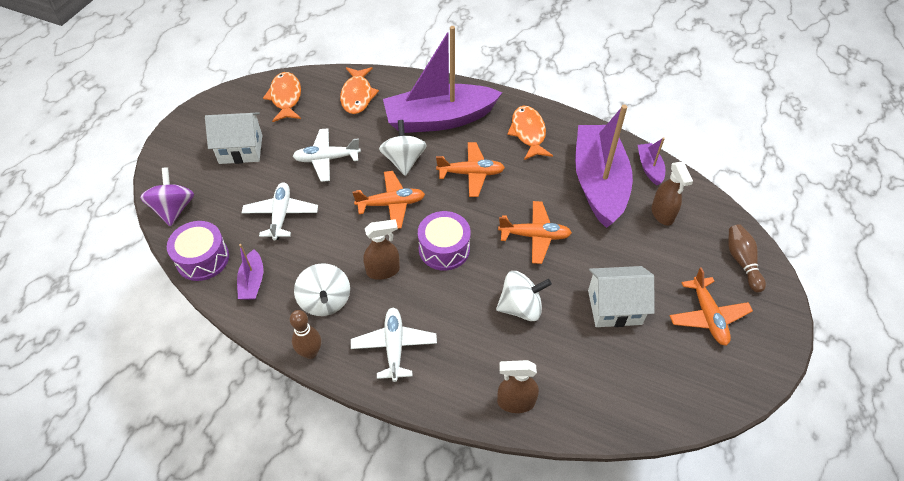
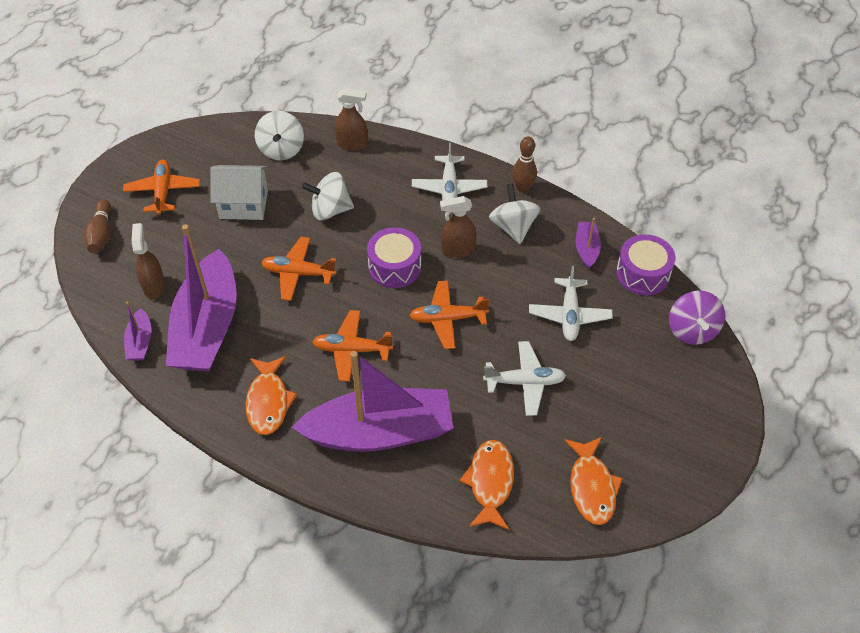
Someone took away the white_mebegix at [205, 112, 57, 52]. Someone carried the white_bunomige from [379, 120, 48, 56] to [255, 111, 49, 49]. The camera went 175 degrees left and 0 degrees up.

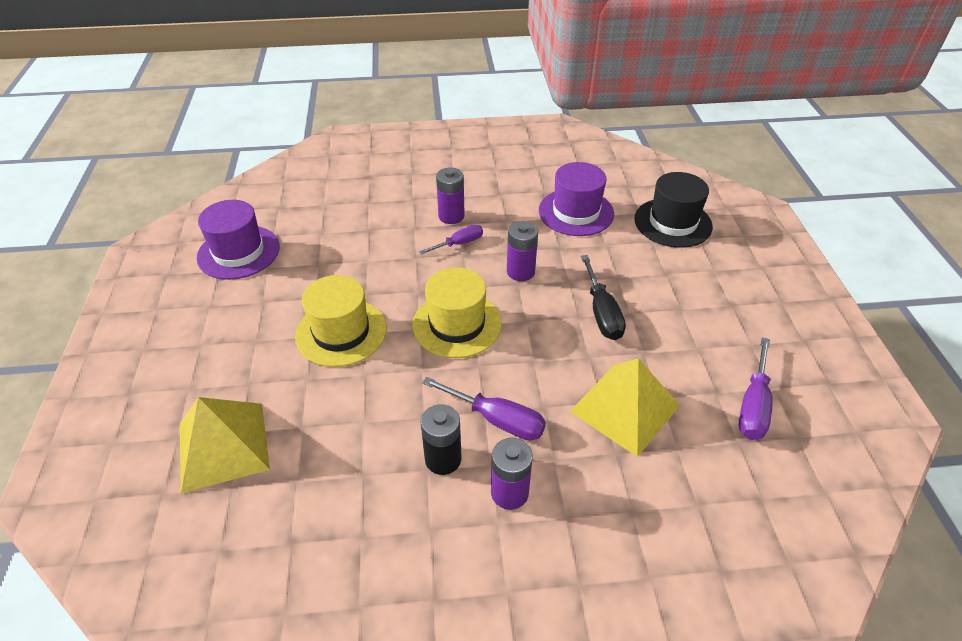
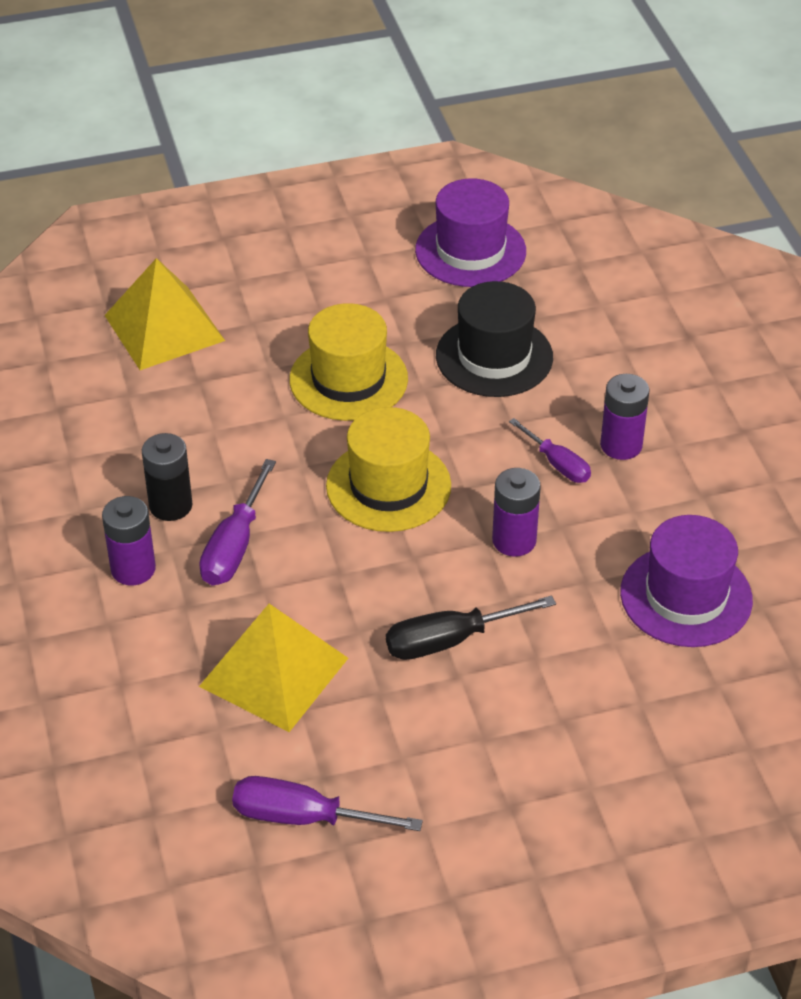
Someone carried the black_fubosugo from [634, 172, 79, 76] to [436, 281, 117, 116]. The camera went 80 degrees right and 0 degrees up.

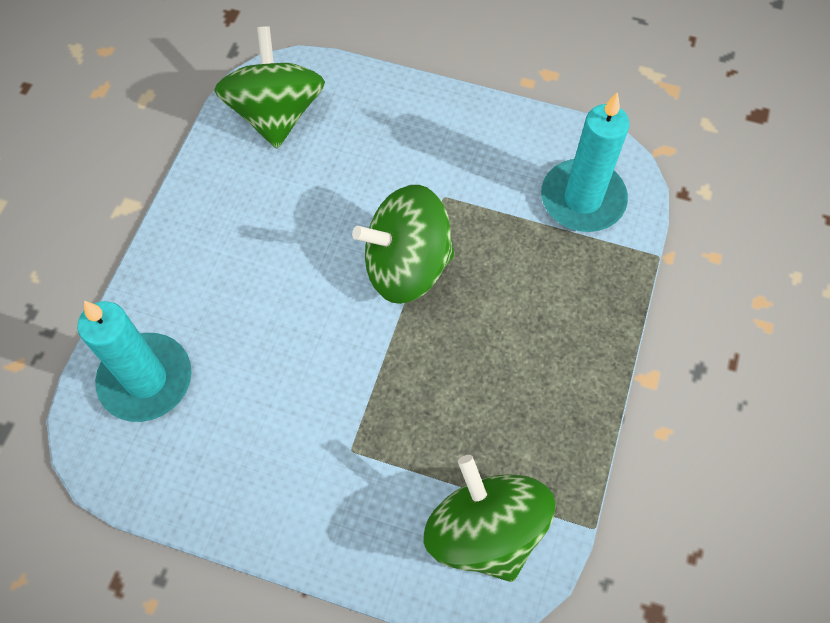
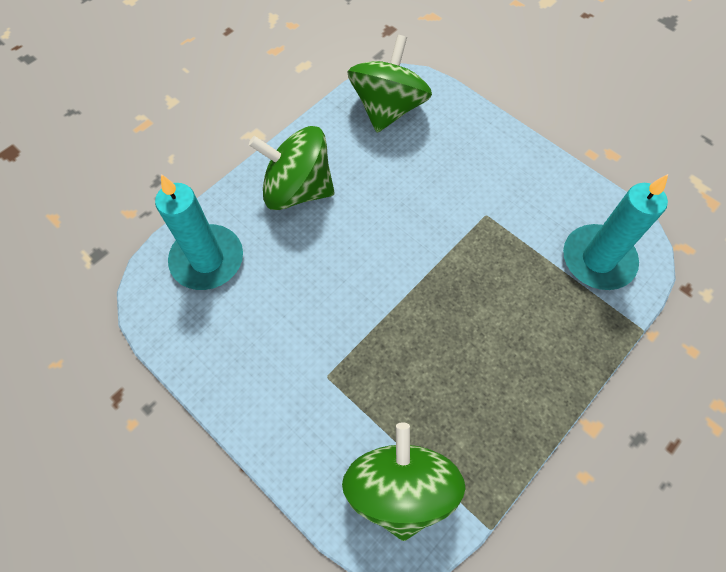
Someone carried the green_bunomige from [352, 185, 103, 119] to [249, 126, 86, 84]. The camera went 25 degrees right and 0 degrees up.

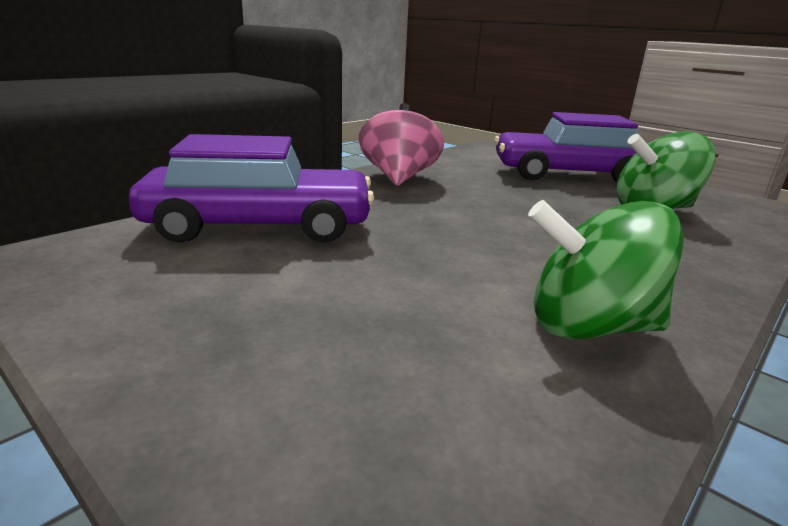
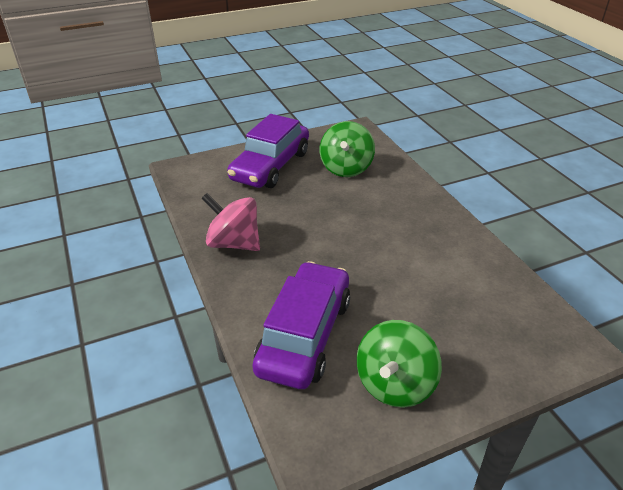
Someone carried the green_bunomige from [528, 200, 156, 140] to [356, 320, 86, 88]. The camera went 65 degrees left and 15 degrees up.

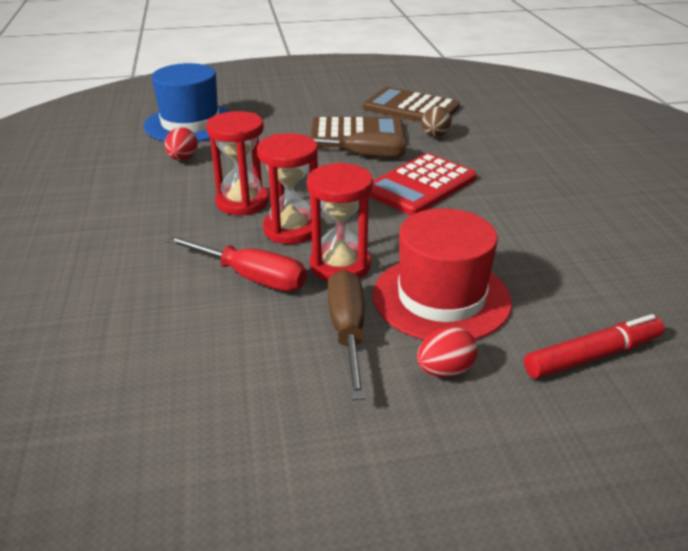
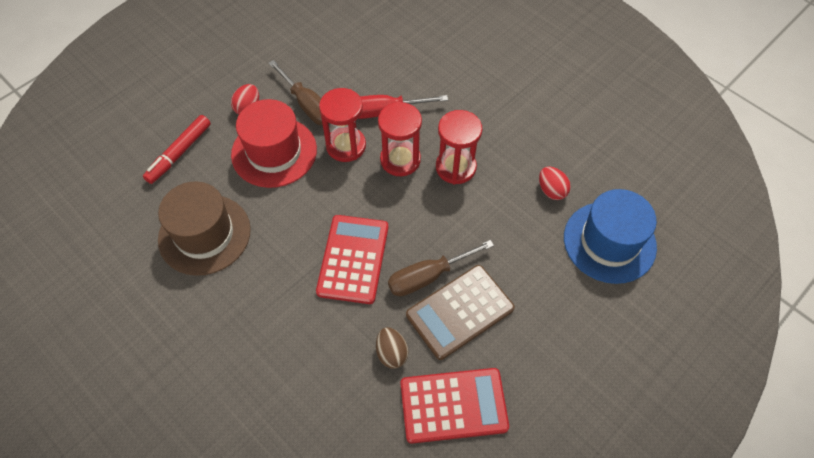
Someone repainted the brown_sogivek at [363, 87, 97, 35], which became the red_sogivek at [401, 368, 108, 76]. Someone put down the brown_fubosugo at [158, 181, 93, 95]. The camera went 145 degrees right and 25 degrees up.

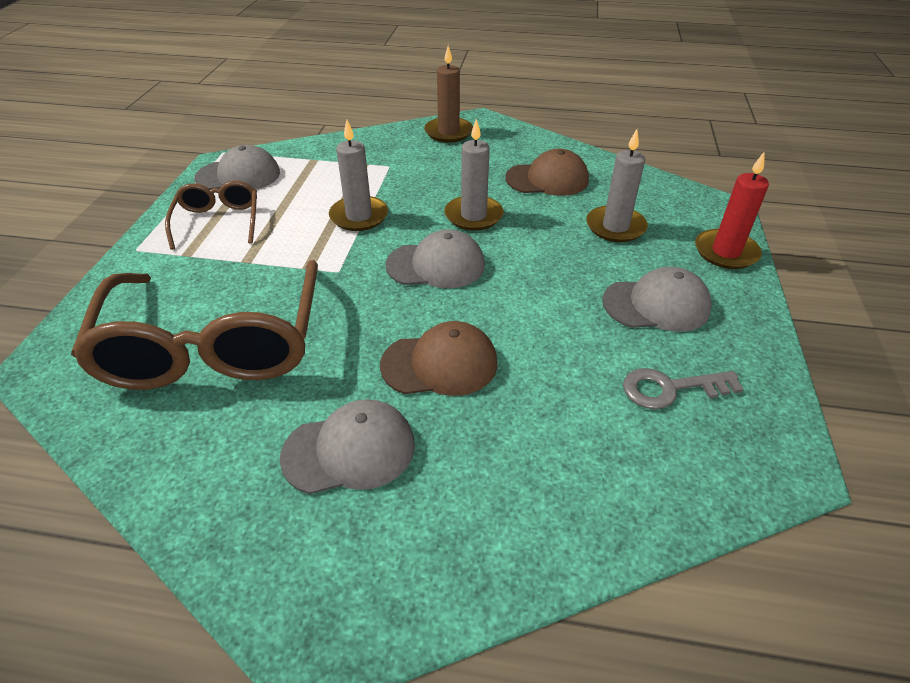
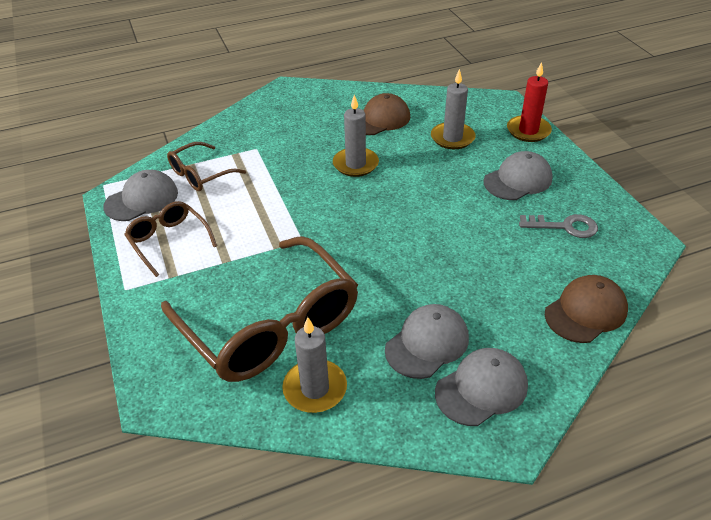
Someone carried the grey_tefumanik from [329, 120, 59, 111] to [282, 317, 65, 96]. Someone carried the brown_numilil from [380, 321, 117, 75] to [545, 275, 83, 68]. Someone carried the grey_numilil from [385, 229, 100, 59] to [435, 348, 93, 78]. Someone took away the brown_tefumanik at [424, 46, 49, 97]. Someone rotated the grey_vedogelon at [623, 368, 121, 41] by 135 degrees counterclockwise. Someone put down the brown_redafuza at [167, 142, 79, 49]. The camera went 30 degrees left and 0 degrees up.

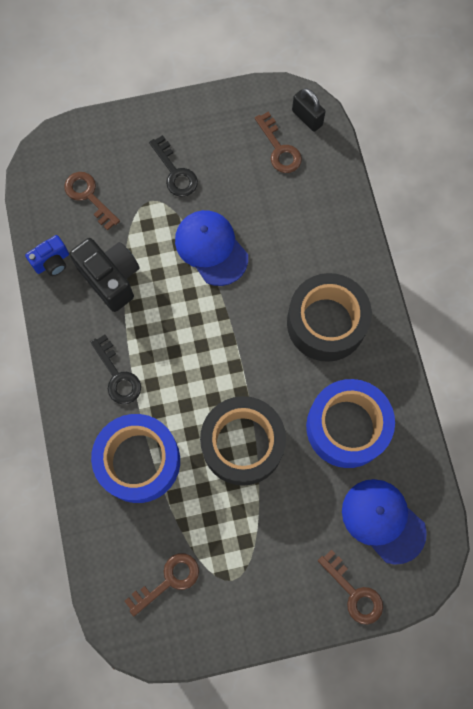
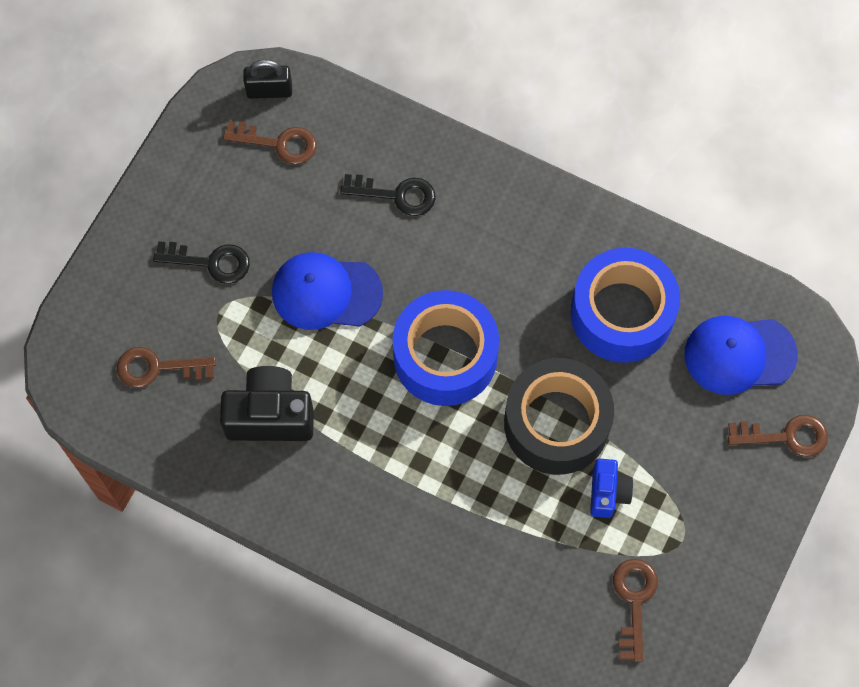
Someone carried the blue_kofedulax from [25, 235, 44, 41] to [590, 459, 43, 59]. Someone carried the black_vedogelon from [90, 335, 51, 69] to [340, 174, 96, 42]. Someone carried the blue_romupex from [91, 414, 89, 89] to [392, 290, 107, 116]. Someone took away the black_romupex at [287, 273, 85, 89]. The camera went 50 degrees left and 5 degrees down.

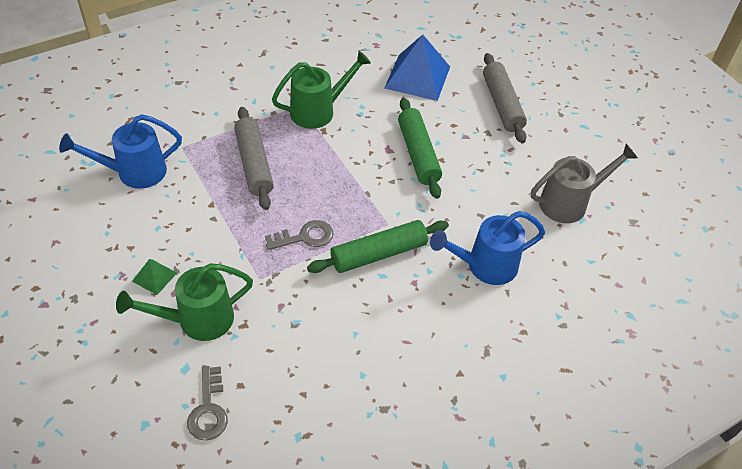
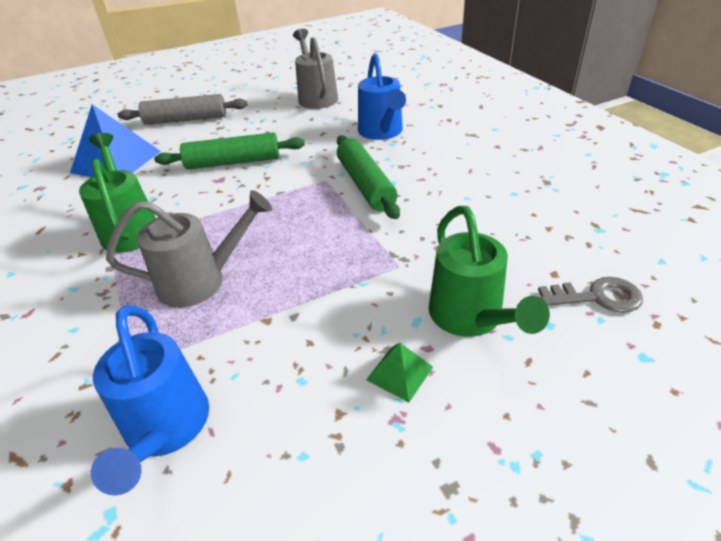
Someone swapped the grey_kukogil at [234, 107, 40, 103] for the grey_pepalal at [106, 190, 166, 117]. Someone took away the grey_vedogelon at [265, 220, 69, 30]. The camera went 80 degrees left and 10 degrees down.

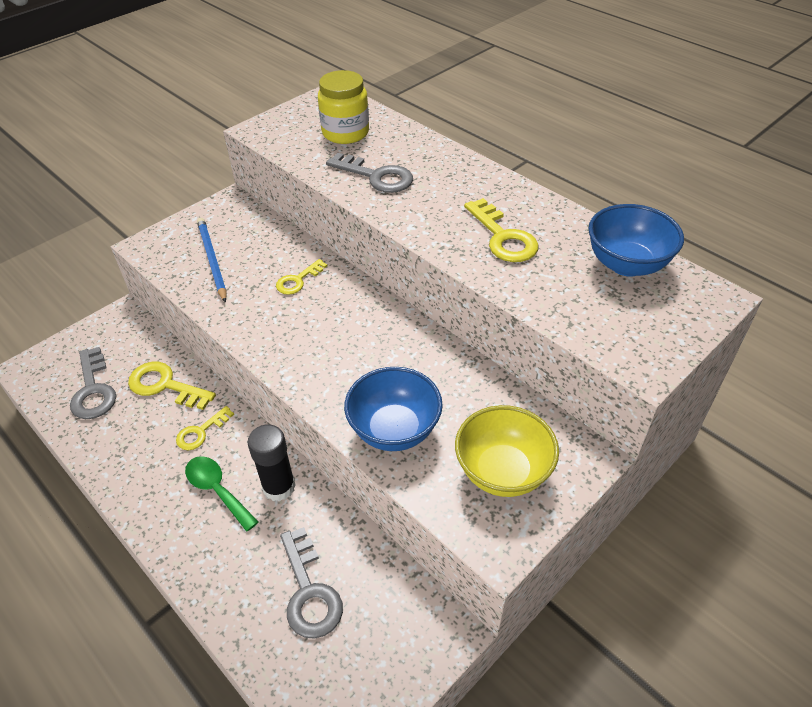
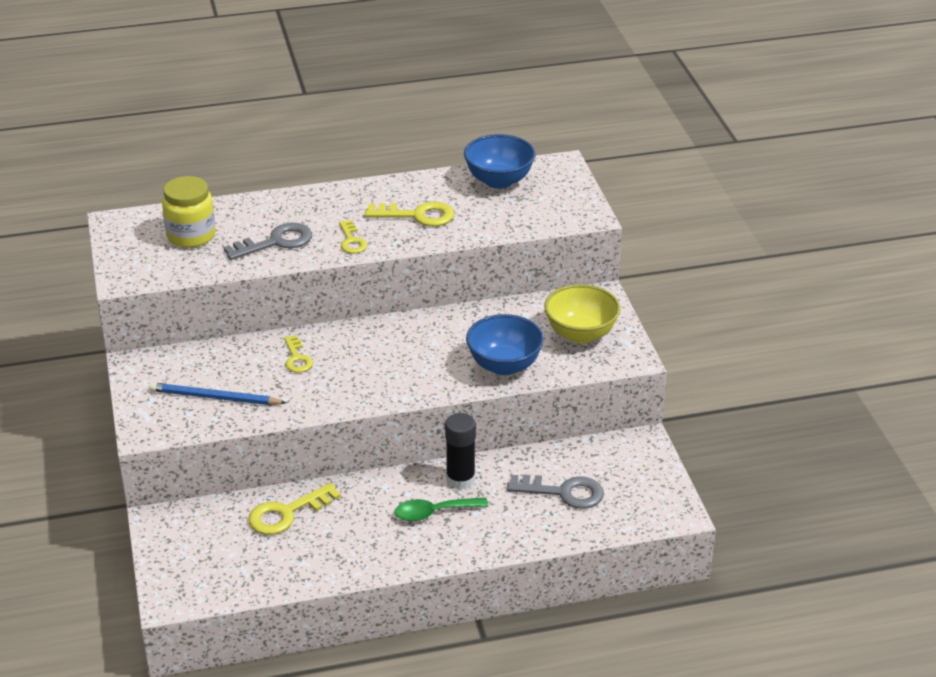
Someone took away the grey_vedogelon at [70, 347, 46, 72]. Someone carried the yellow_vedogelon from [176, 406, 58, 44] to [339, 220, 28, 34]. The camera went 60 degrees left and 10 degrees down.

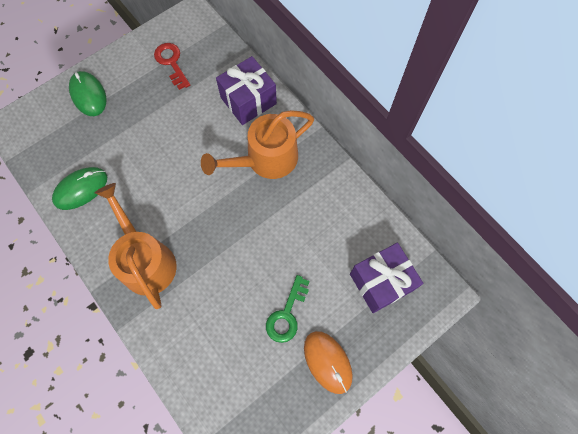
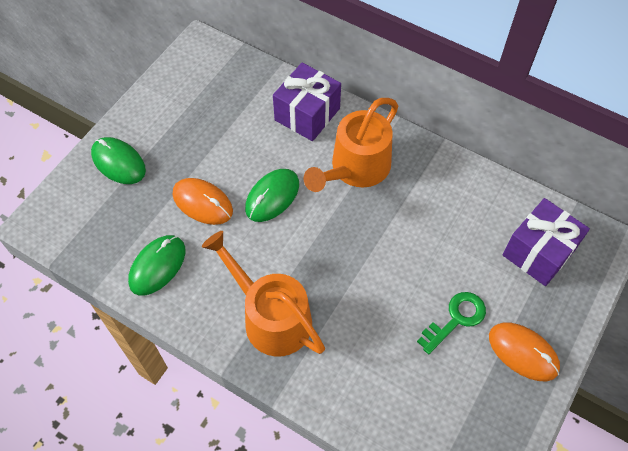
Someone took away the red_vedogelon at [154, 43, 36, 47]. Someone rotated the green_vedogelon at [266, 275, 44, 68] by 135 degrees counterclockwise. Someone put down the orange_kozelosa at [173, 178, 60, 47]. Someone put down the green_kozelosa at [245, 169, 54, 53]. The camera went 20 degrees left and 10 degrees down.

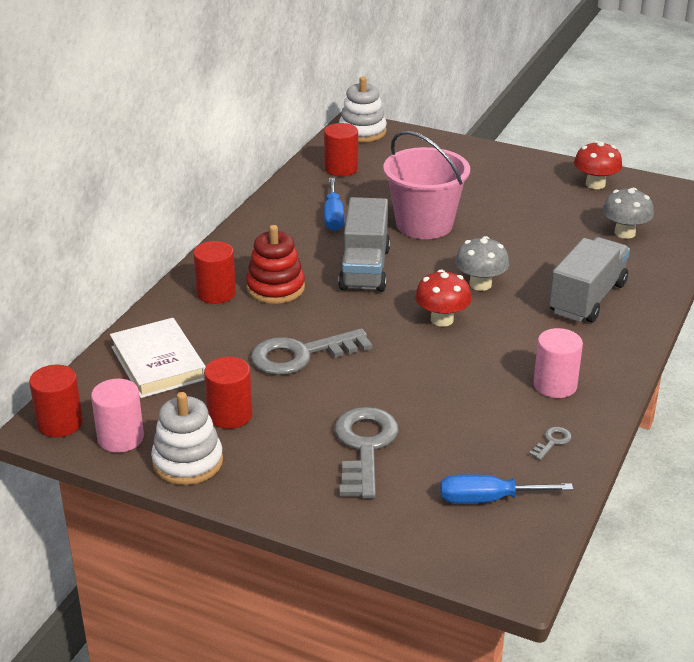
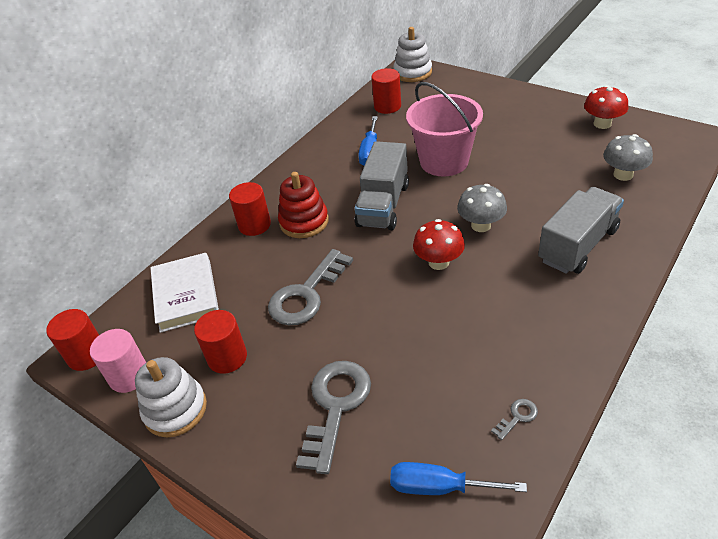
Someone rotated the grey_vedogelon at [251, 328, 122, 47] by 45 degrees counterclockwise. Someone took away the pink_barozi at [533, 328, 50, 70]. The camera went 15 degrees right and 10 degrees up.

